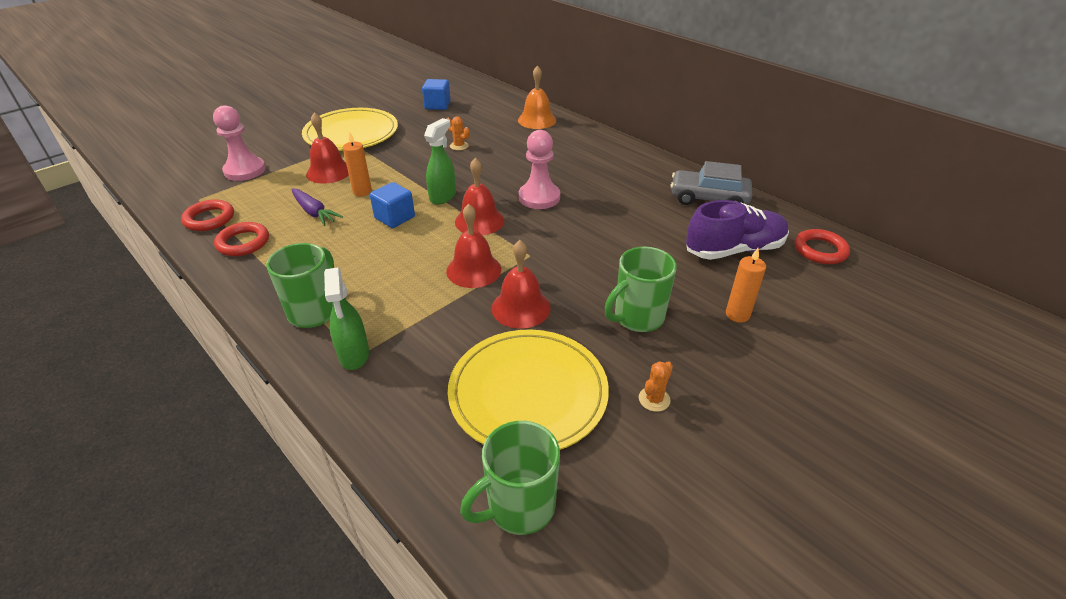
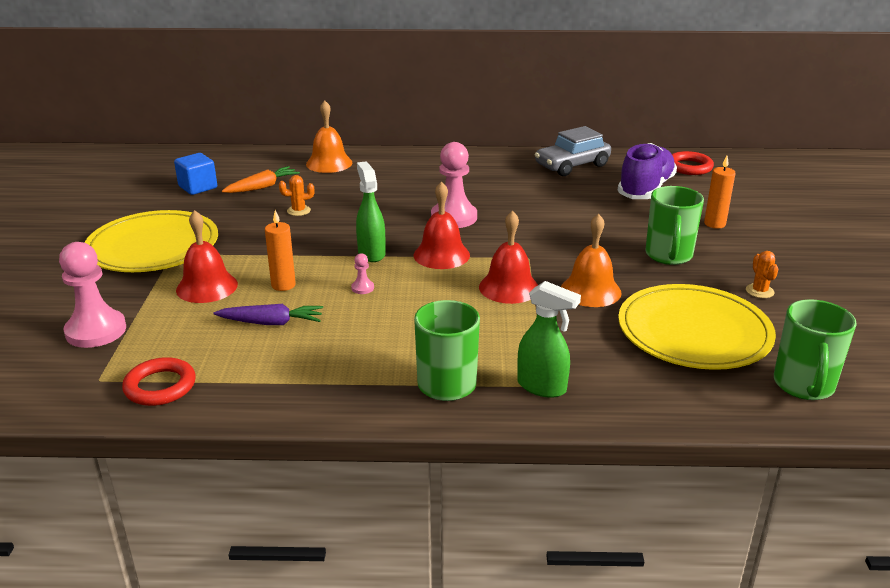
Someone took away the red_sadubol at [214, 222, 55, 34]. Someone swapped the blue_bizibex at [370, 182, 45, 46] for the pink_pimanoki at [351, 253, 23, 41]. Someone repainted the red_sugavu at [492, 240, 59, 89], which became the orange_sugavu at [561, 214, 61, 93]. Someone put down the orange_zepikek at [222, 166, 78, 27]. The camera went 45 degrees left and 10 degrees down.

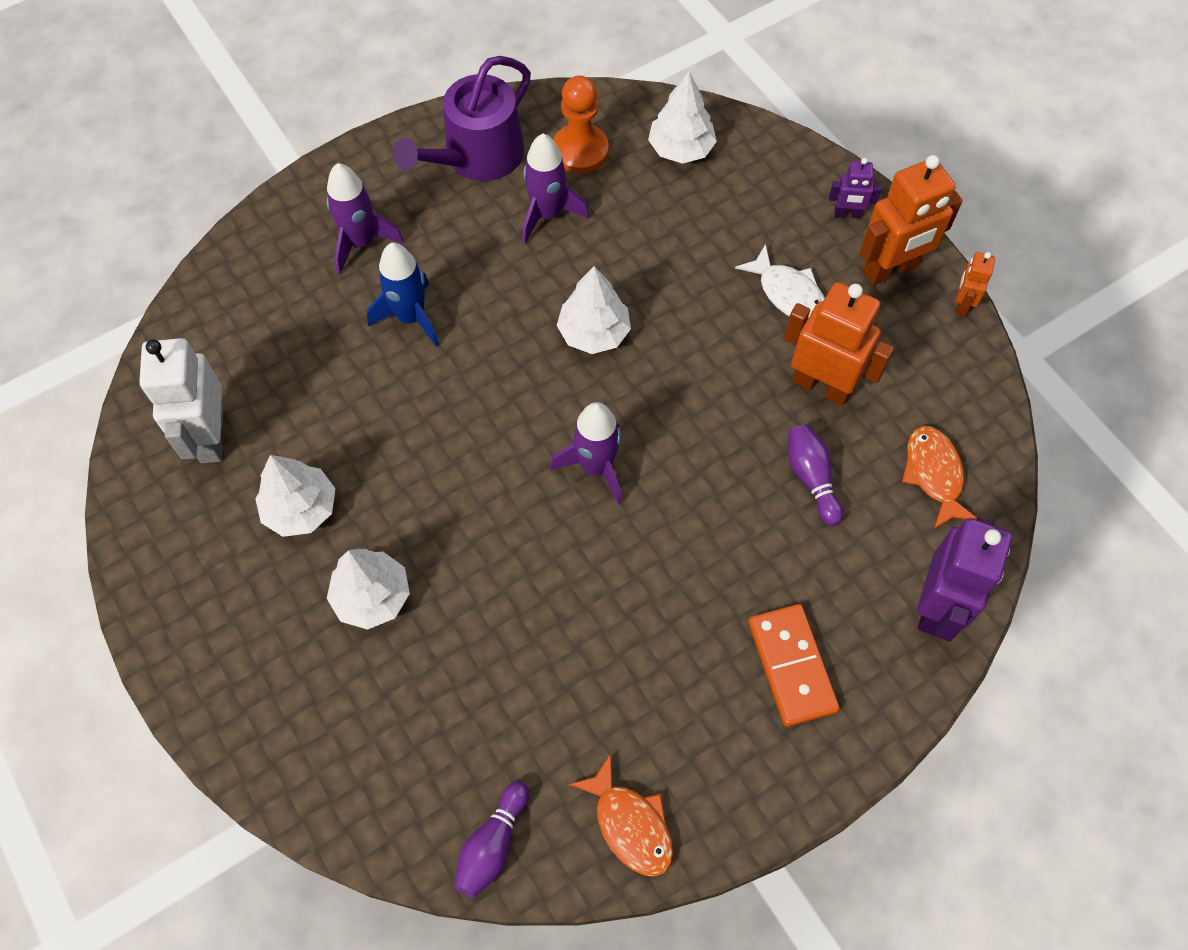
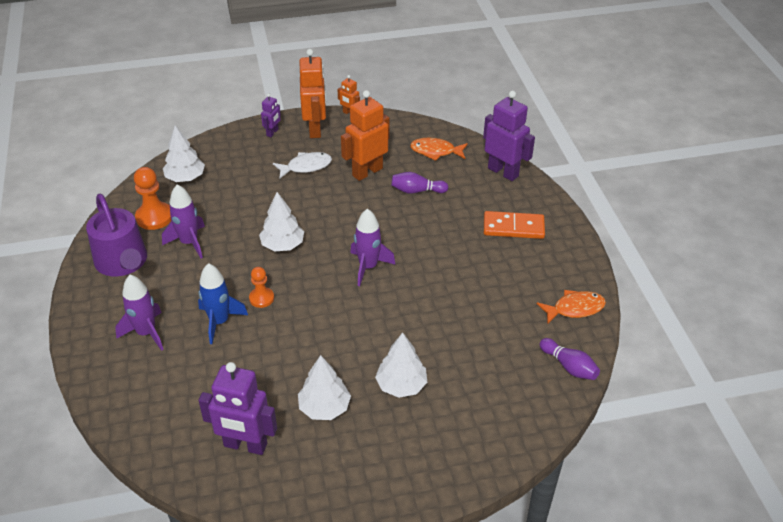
Someone repainted the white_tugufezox at [140, 338, 83, 125], which became the purple_tugufezox at [198, 362, 79, 93]. Someone put down the orange_pimanoki at [249, 267, 25, 41]. The camera went 70 degrees left and 20 degrees down.

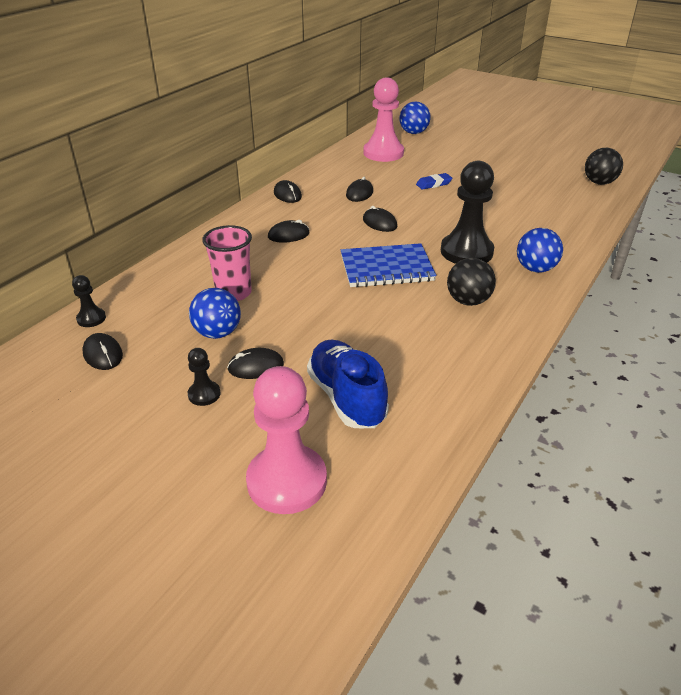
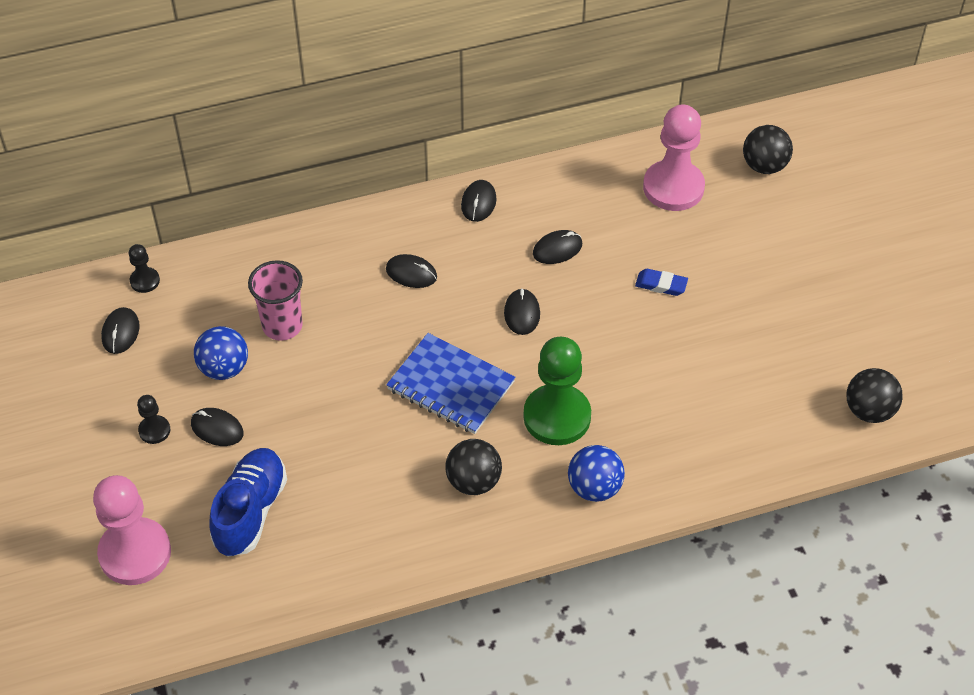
Someone repainted the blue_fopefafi at [400, 101, 30, 33], which became the black_fopefafi at [743, 125, 50, 49]. Someone repainted the black_pimanoki at [441, 161, 53, 103], which became the green_pimanoki at [523, 337, 68, 108]. The camera went 40 degrees right and 15 degrees up.

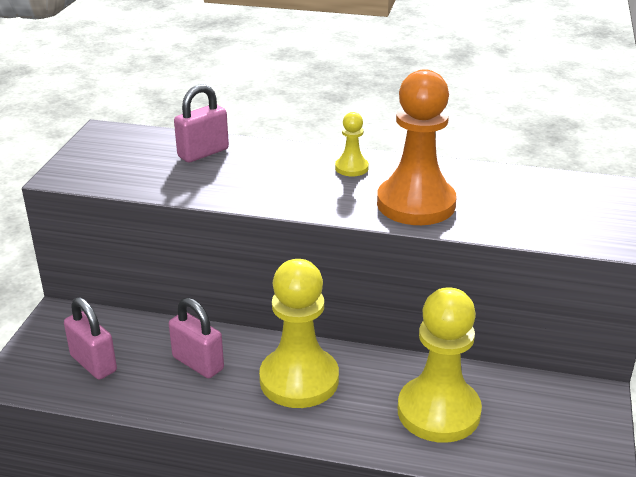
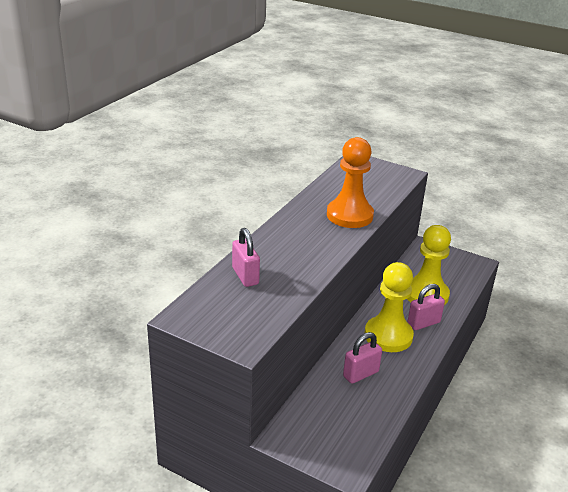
Someone carried the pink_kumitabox from [64, 297, 53, 83] to [407, 284, 38, 46]. Someone took away the yellow_pimanoki at [335, 112, 34, 64]. The camera went 75 degrees left and 0 degrees up.

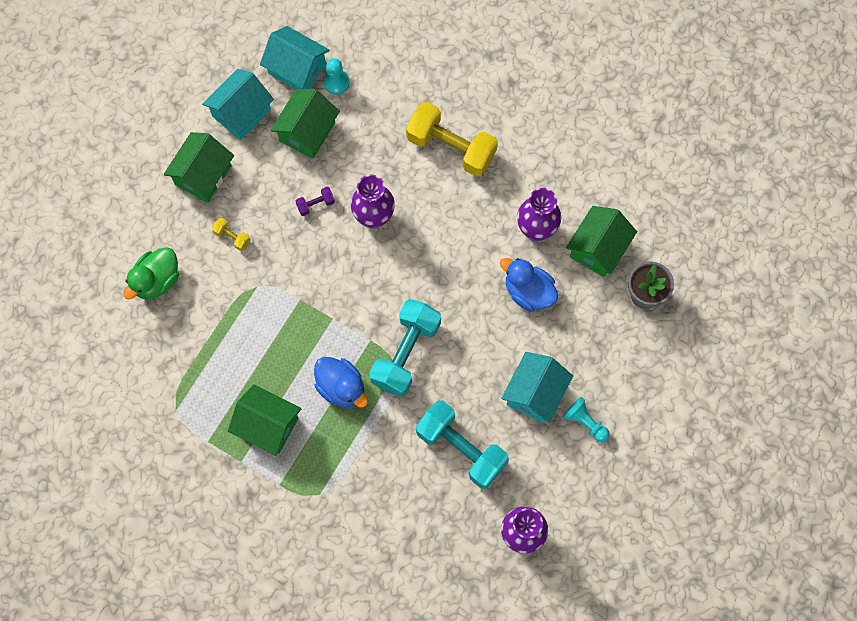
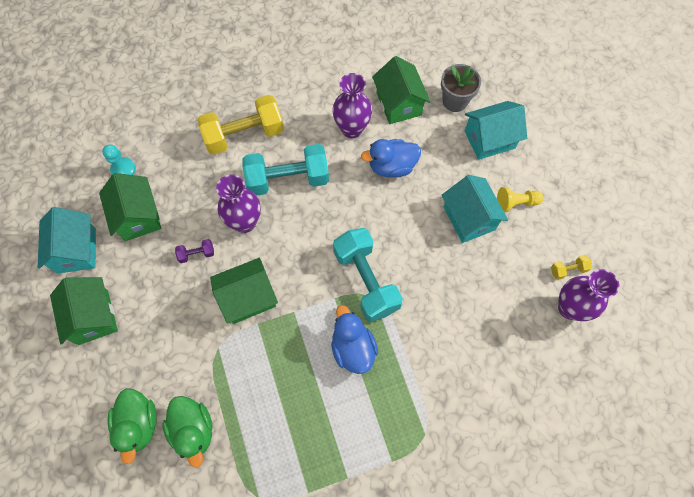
Someone carried the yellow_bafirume from [212, 218, 38, 33] to [551, 255, 41, 25]. Someone carried the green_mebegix from [228, 384, 73, 72] to [210, 258, 68, 66]. Someone carried the turquoise_mebegix from [260, 26, 69, 63] to [465, 101, 62, 59]. Someone rotated the purple_bafirume at [296, 187, 39, 29] by 60 degrees clockwise. Someone rotated the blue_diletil at [314, 357, 54, 51] by 105 degrees counterclockwise. Someone carried the turquoise_bafirume from [416, 400, 93, 89] to [242, 144, 87, 52]. Someone repainted the turquoise_pimanoki at [563, 397, 47, 45], which became the yellow_pimanoki at [497, 187, 46, 25]. Someone put down the green_diletil at [162, 396, 51, 72]. The camera went 50 degrees left and 5 degrees down.

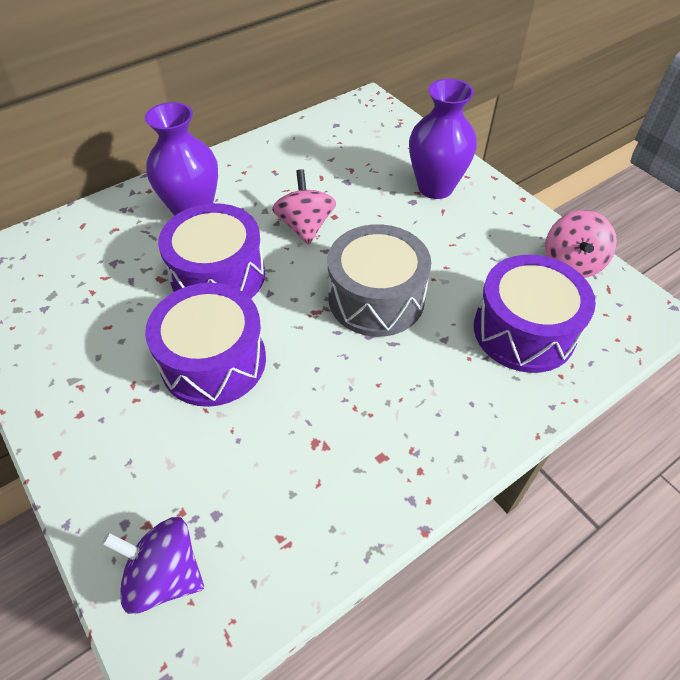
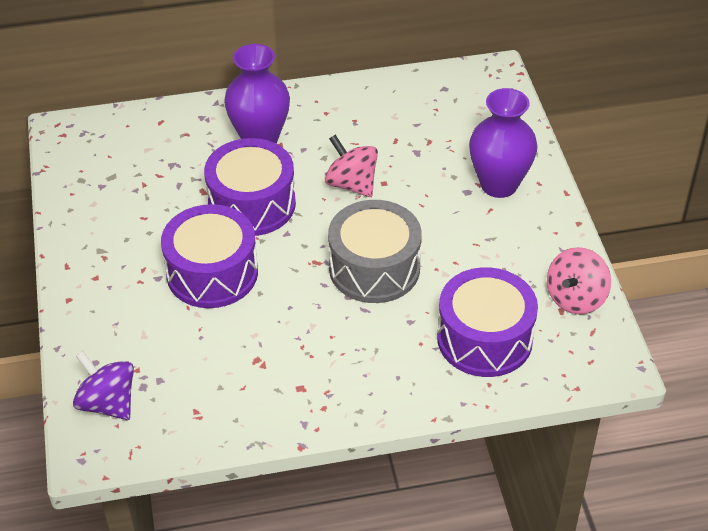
Someone rotated the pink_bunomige at [272, 169, 64, 76] by 60 degrees counterclockwise. The camera went 25 degrees right and 5 degrees down.

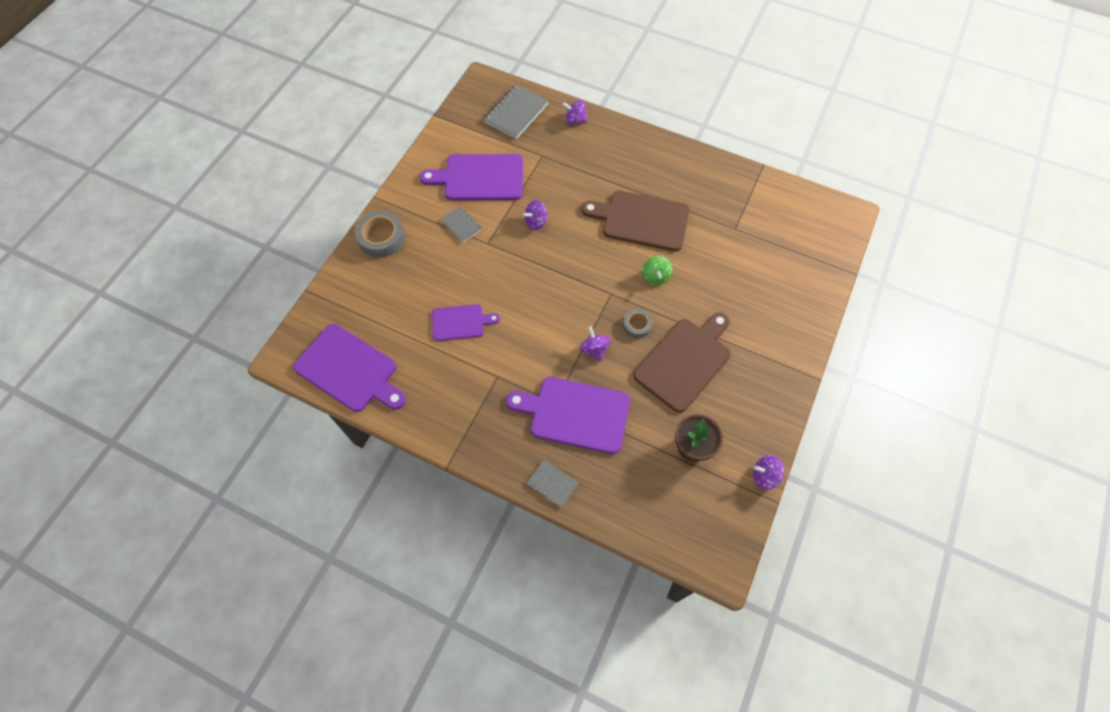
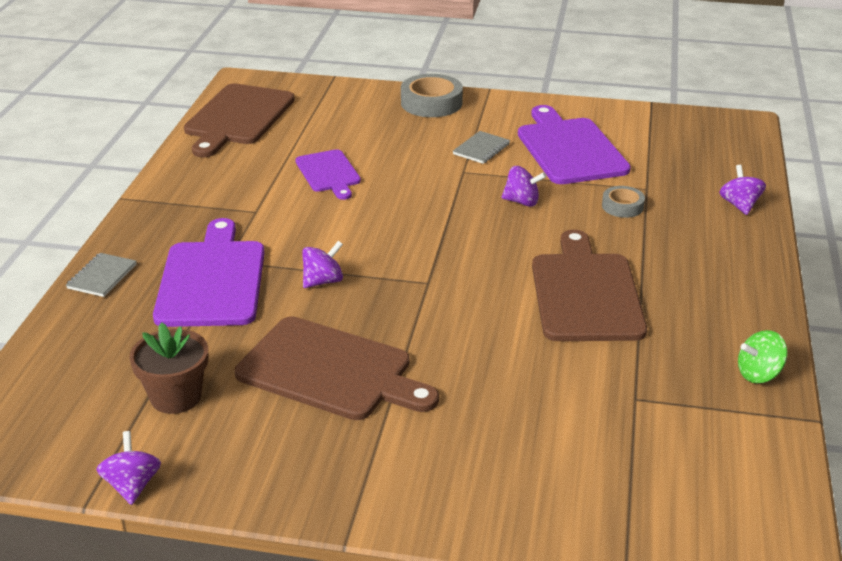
Someone repainted the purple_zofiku at [293, 324, 113, 88], which became the brown_zofiku at [184, 83, 111, 74]. Someone took away the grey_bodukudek at [484, 85, 64, 54]. Someone rotated the purple_bunomige at [523, 200, 25, 30] by 150 degrees clockwise. Someone carried the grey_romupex from [623, 309, 30, 29] to [602, 186, 43, 32]. Someone carried the green_bunomige from [642, 256, 30, 29] to [738, 330, 50, 53]. The camera went 75 degrees right and 30 degrees down.

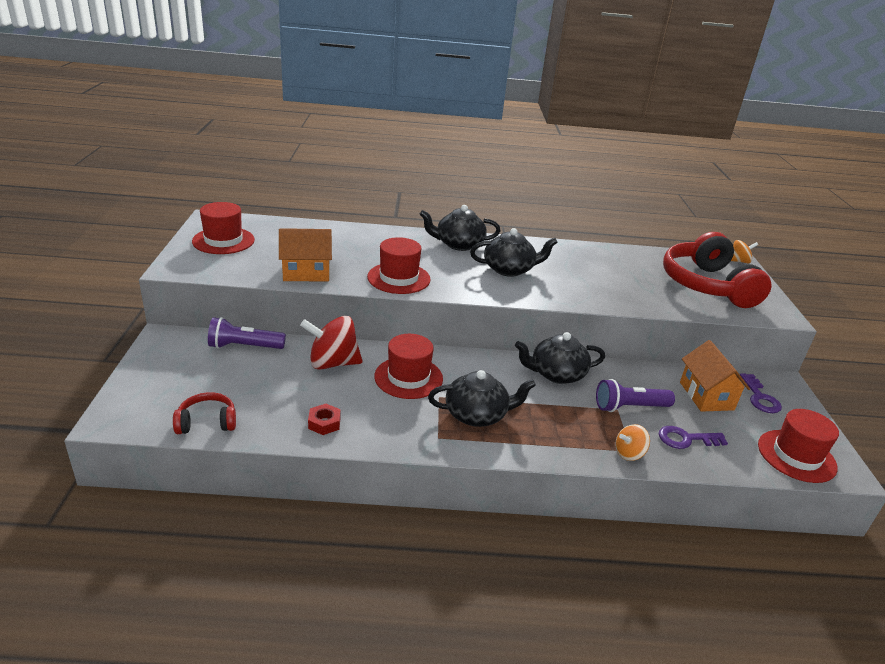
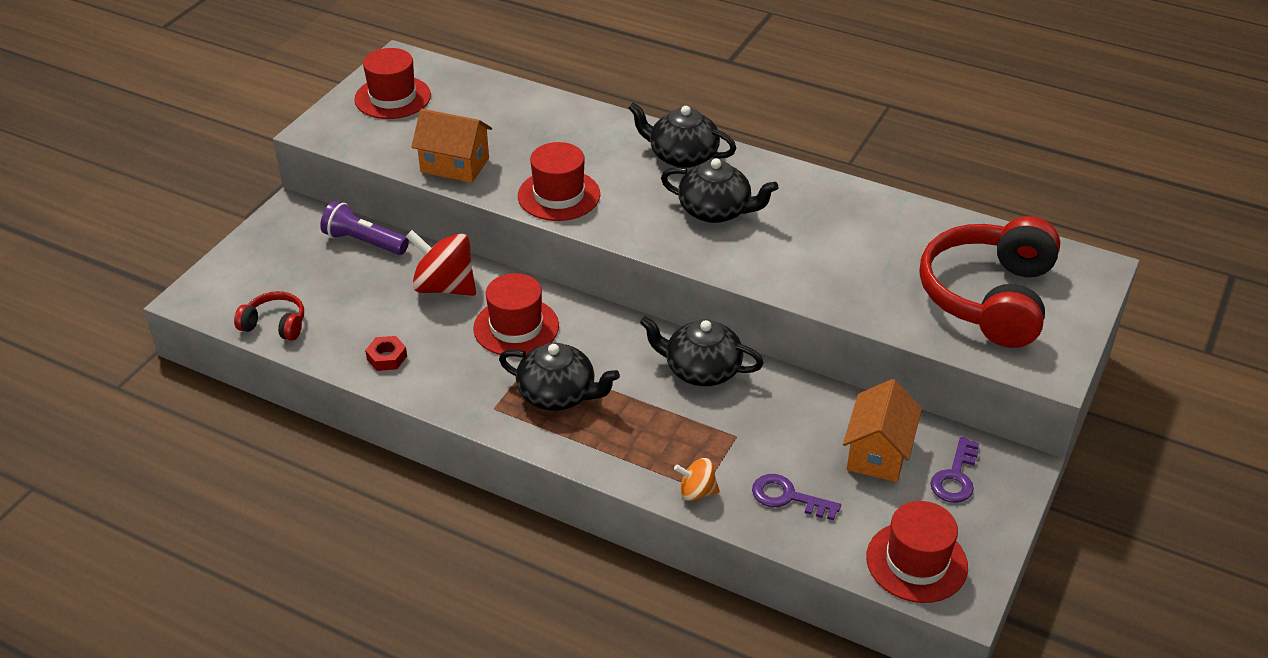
Someone took away the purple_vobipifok at [596, 379, 79, 33]. Someone took away the orange_bunomige at [731, 240, 27, 23]. The camera went 30 degrees right and 10 degrees up.

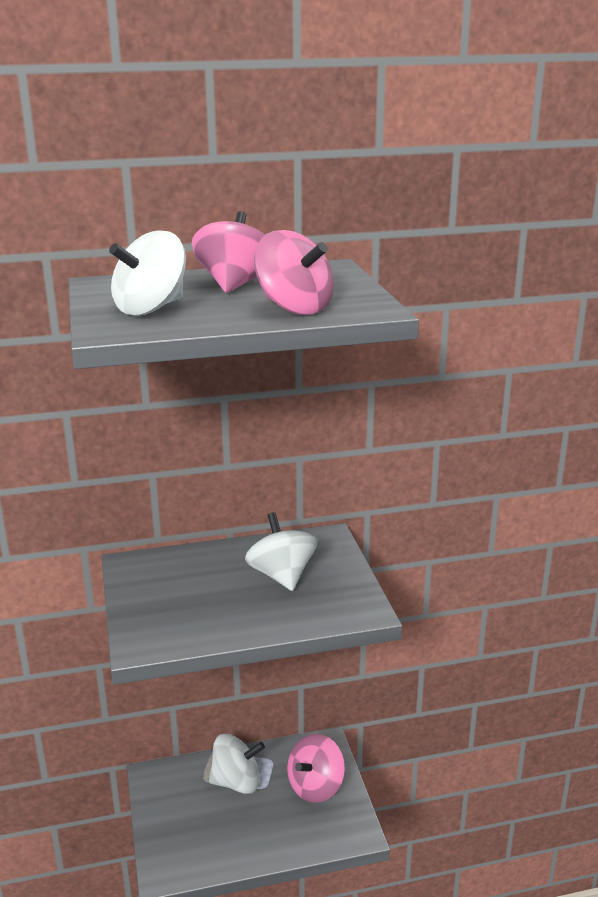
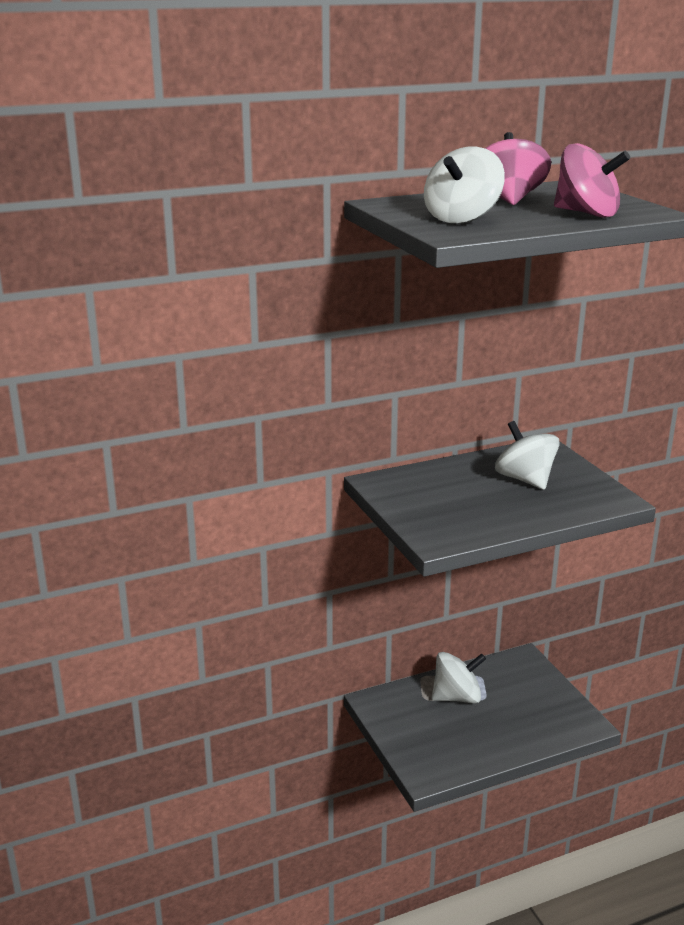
Someone took away the pink_bunomige at [287, 734, 58, 69]. The camera went 10 degrees left and 0 degrees up.

